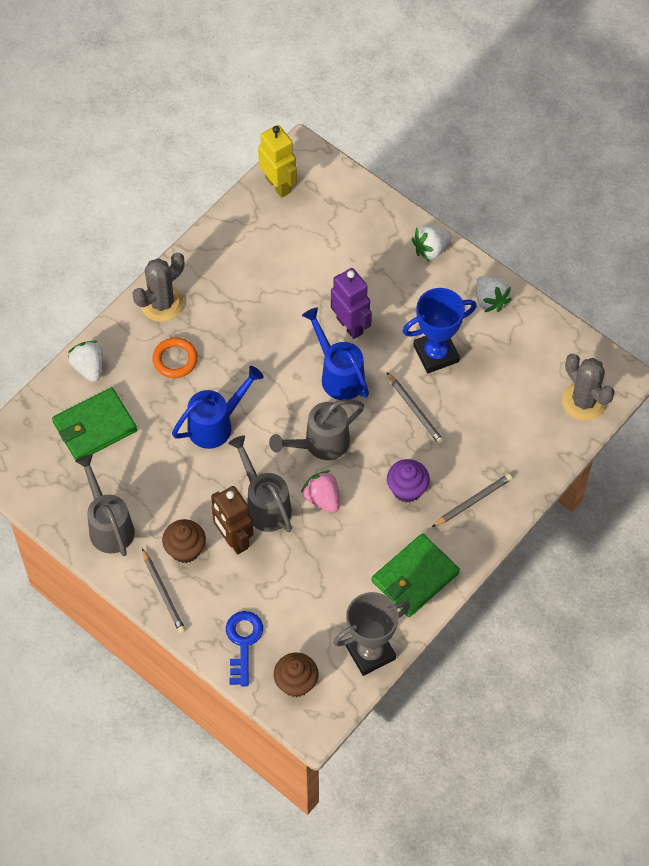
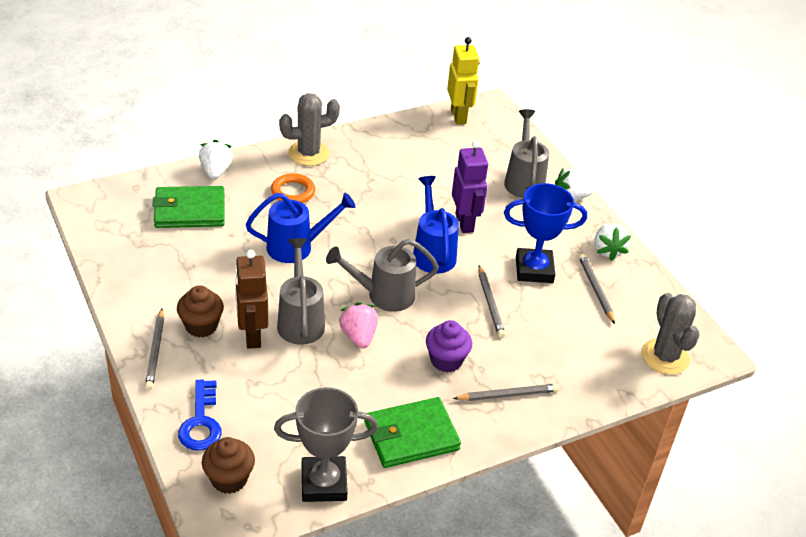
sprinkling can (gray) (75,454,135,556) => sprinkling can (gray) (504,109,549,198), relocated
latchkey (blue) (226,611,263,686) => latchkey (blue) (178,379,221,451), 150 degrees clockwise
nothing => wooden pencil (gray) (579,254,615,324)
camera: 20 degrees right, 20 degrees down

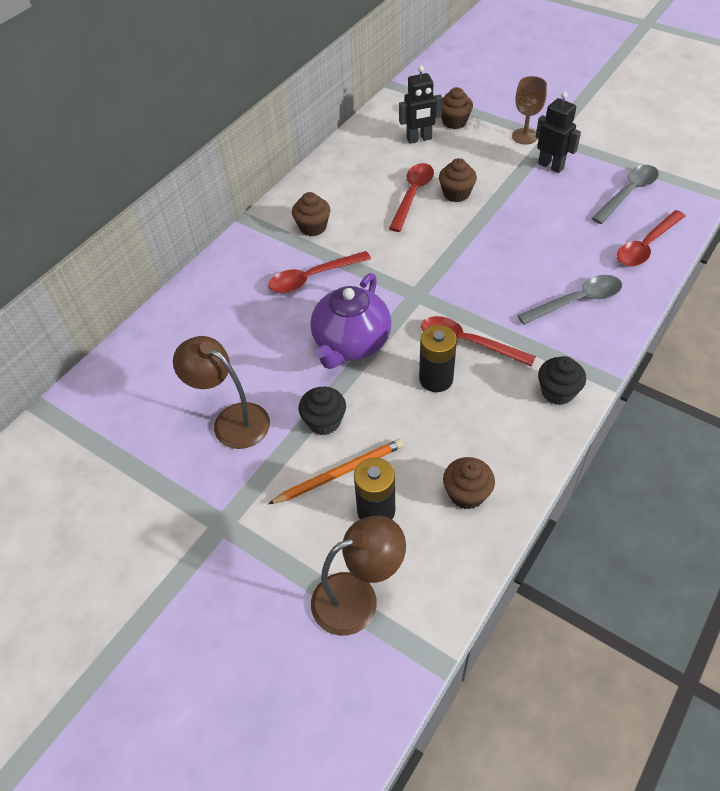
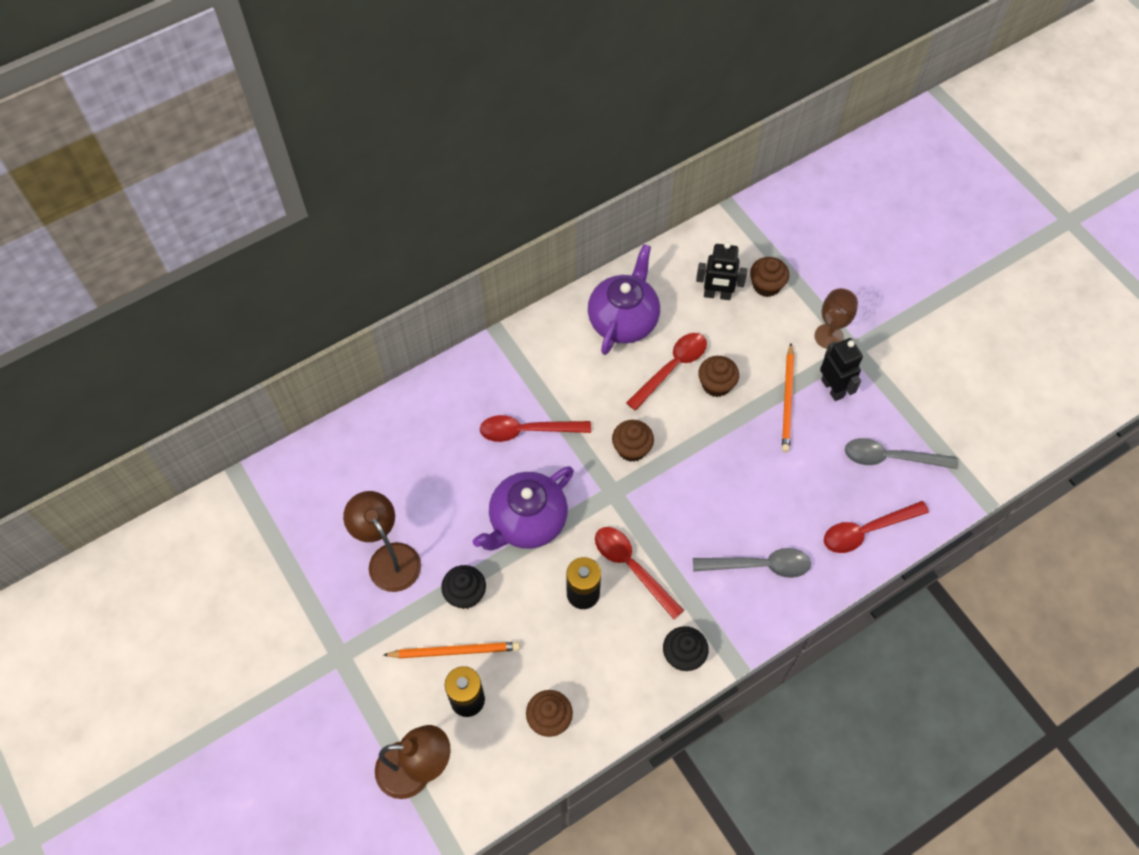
muffin (brown) (292,192,330,236) => muffin (brown) (612,420,654,462), relocated
teaspoon (gray) (591,165,659,224) => teaspoon (gray) (845,438,957,469), 150 degrees counterclockwise
nothing => tea pot (violet) (588,244,660,355)
nothing => wooden pencil (bright orange) (782,344,794,452)
camera: 20 degrees right, 10 degrees up

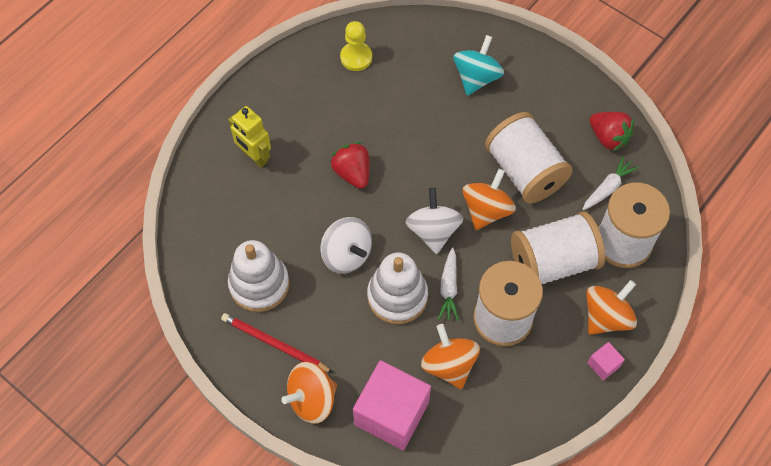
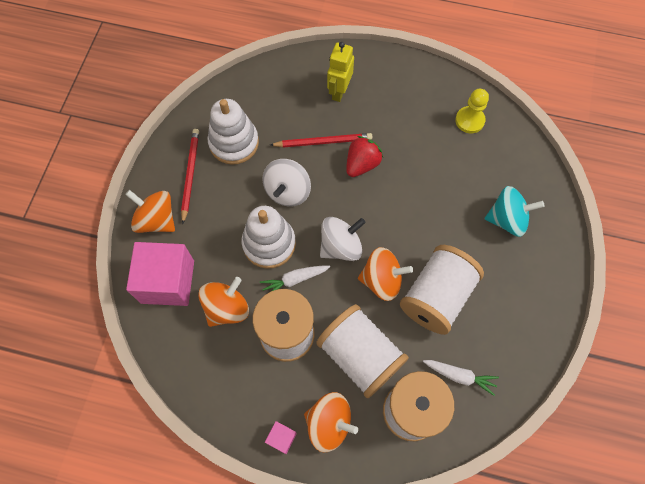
toy strawberry (scarlet) (589,112,634,151) => nothing
nothing => wooden pencil (scarlet) (270,133,372,148)
camera: 65 degrees right, 5 degrees up

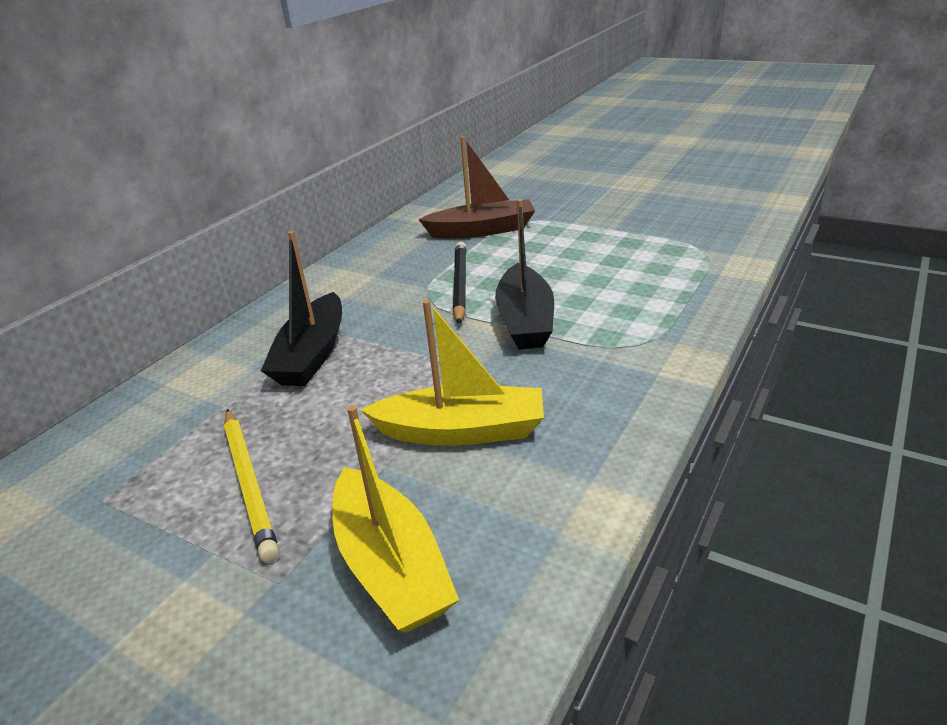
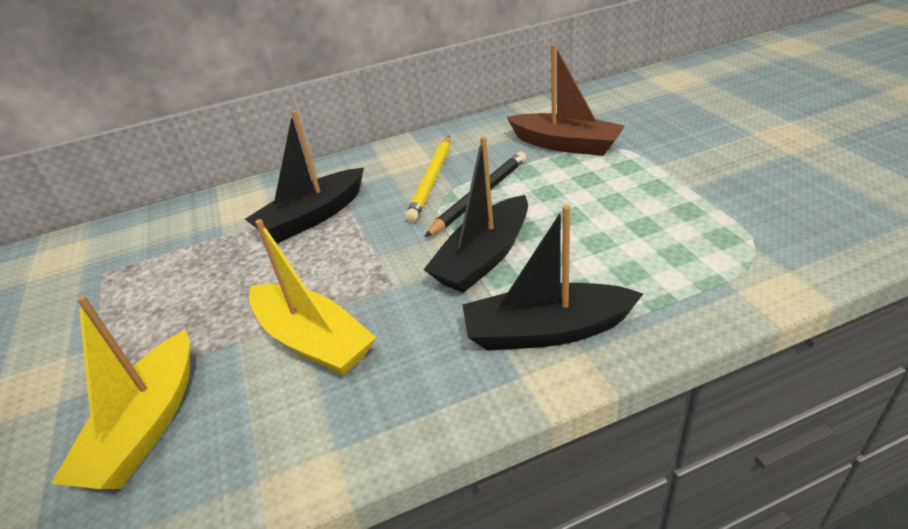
wooden pencil (yellow) (224,409,279,563) => wooden pencil (yellow) (405,136,450,222), relocated
nothing => boat (jet-black) (462,205,643,351)
camera: 40 degrees right, 5 degrees up

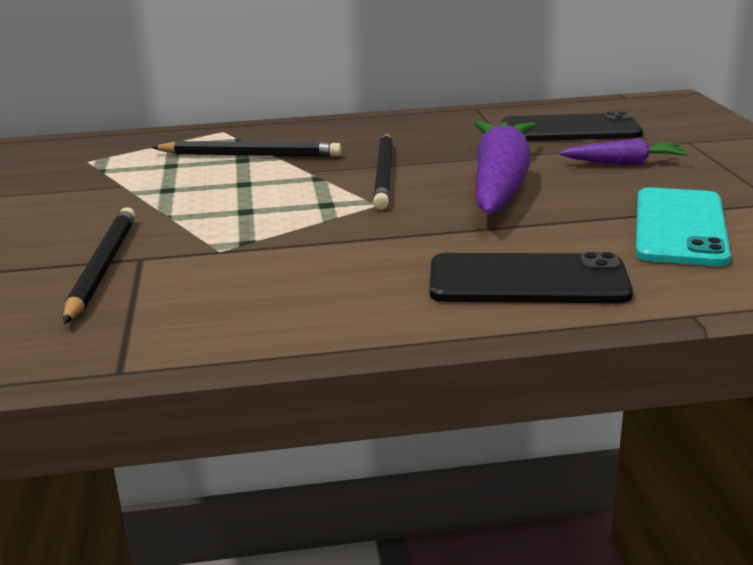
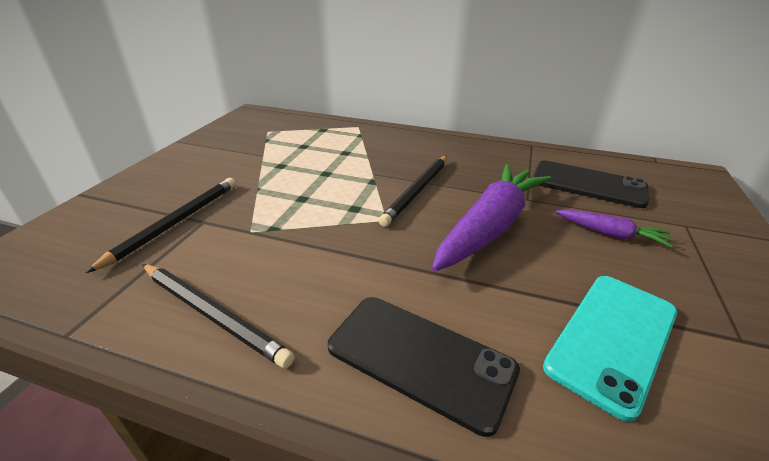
wooden pencil (jet-black) (151,141,342,157) => wooden pencil (jet-black) (142,264,295,368), relocated
camera: 25 degrees right, 10 degrees up

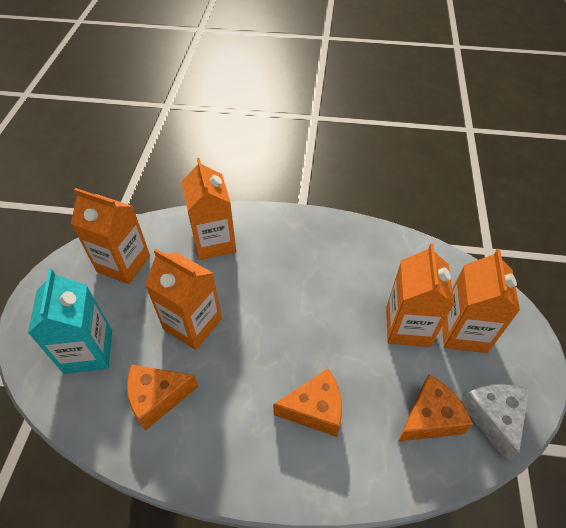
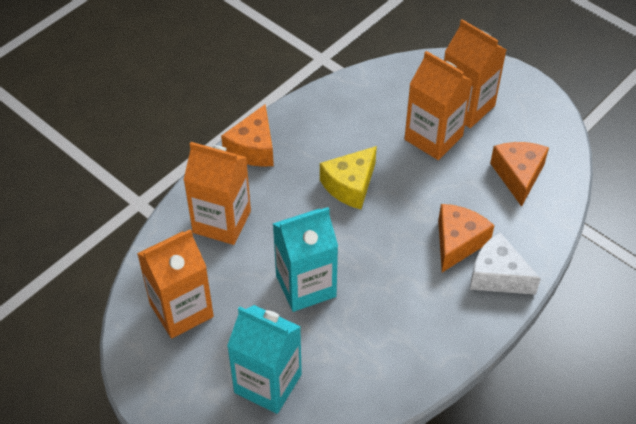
piece of cheese (bright orange) (127,365,198,431) => piece of cheese (bright orange) (221,104,274,167), relocated
carton (bright orange) (145,249,222,350) => carton (aqua) (273,207,338,312)
piece of cheese (snow-white) (461,384,529,462) => piece of cheese (snow-white) (470,232,541,295), relocated
nothing => piece of cheese (yellow) (320,146,377,209)
camera: 55 degrees left, 0 degrees up

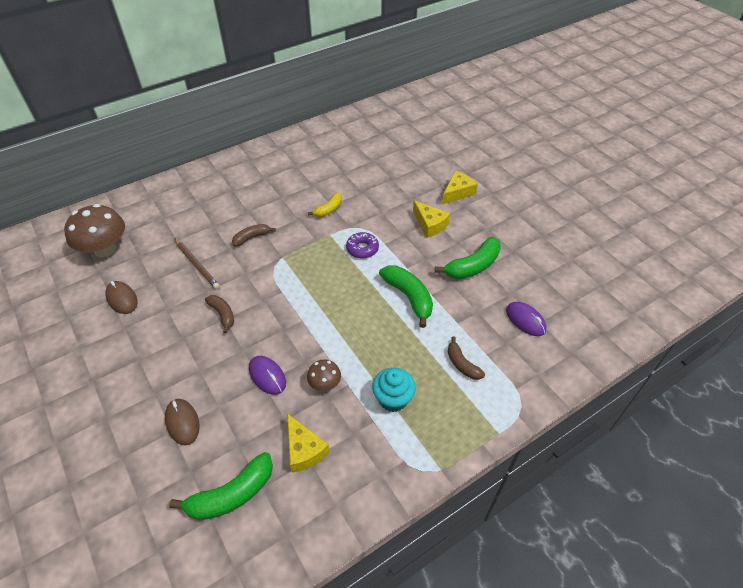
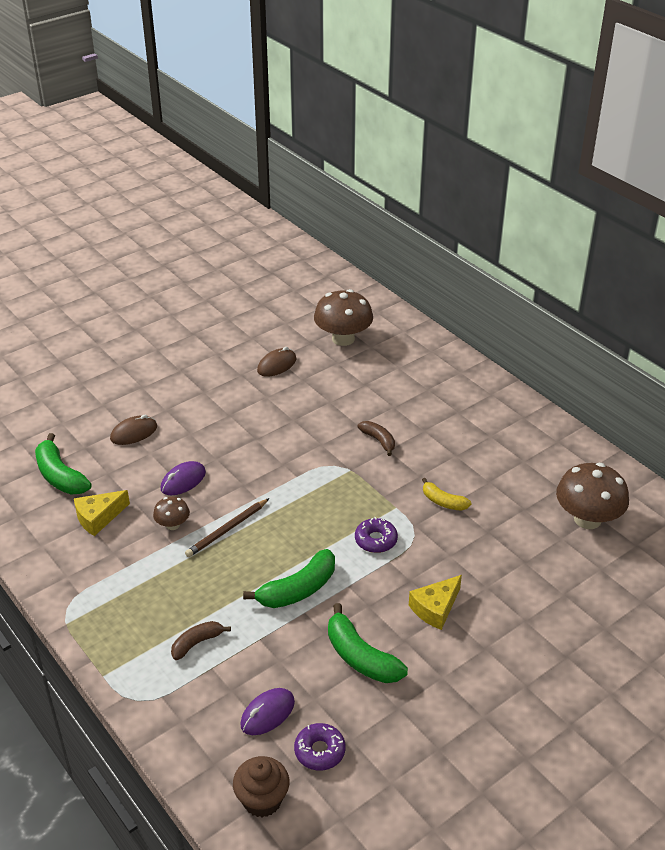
wooden pencil (brown) (174,238,220,289) => wooden pencil (brown) (185,498,270,557), relocated
banana fruit (brown) (205,295,234,333) => nothing
muffin (aqua) (372,367,416,412) => nothing
piece of cheese (yellow) (442,171,478,204) => nothing
nothing => muffin (brown) (233,756,289,817)
nothing => doughnut (violet) (294,723,345,771)
nothing => toadstool (brown) (556,463,629,529)
camera: 85 degrees right, 10 degrees down

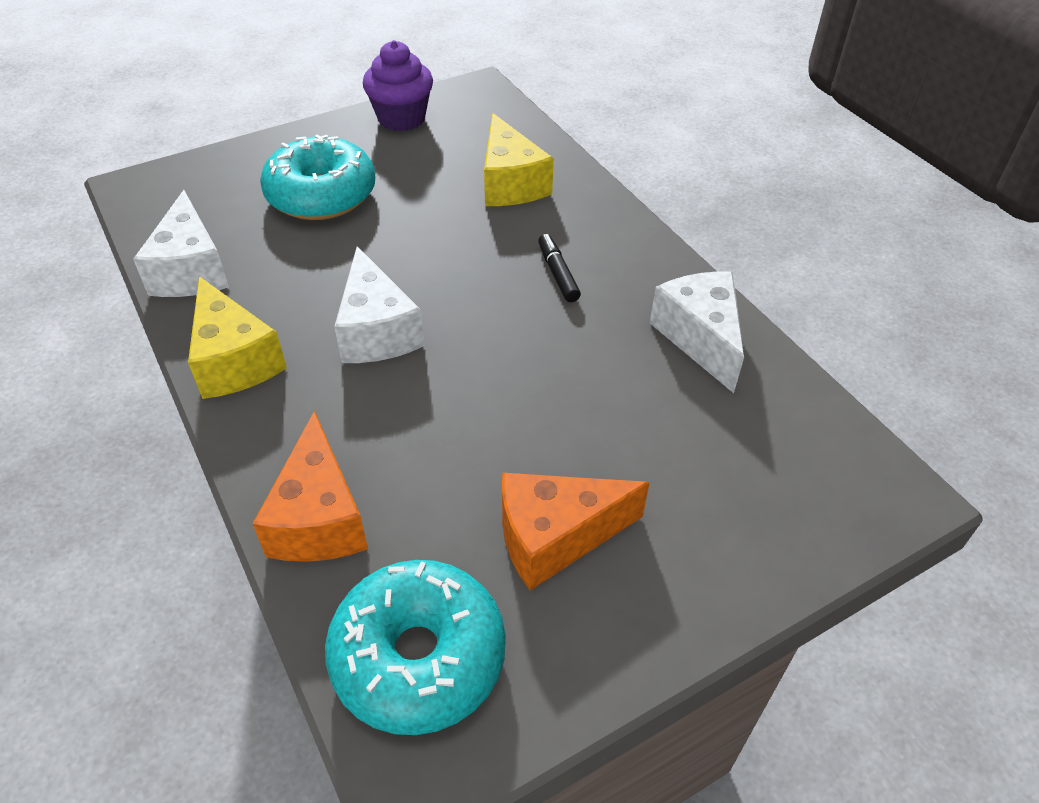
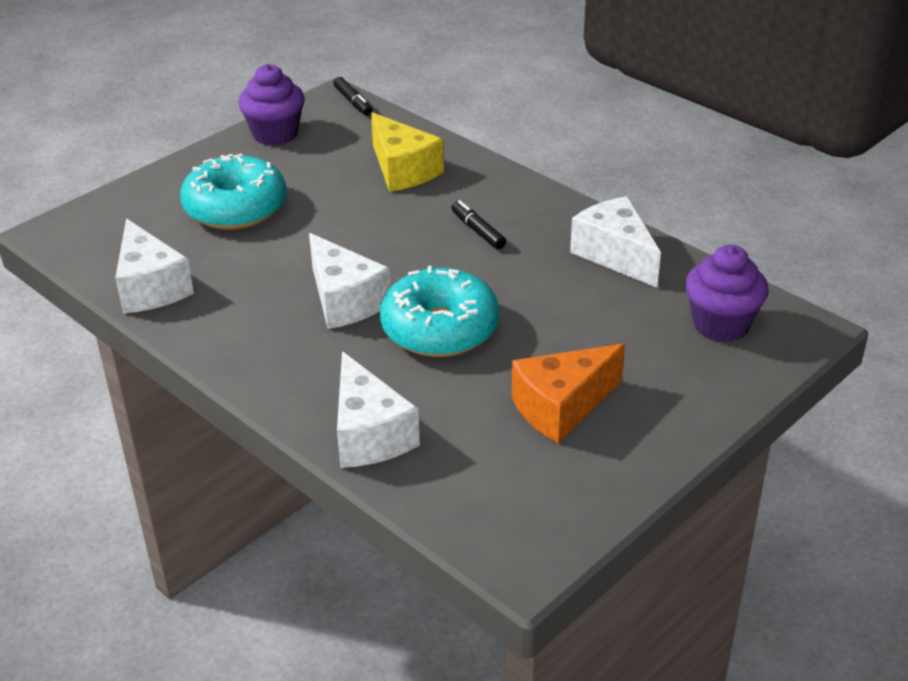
piece of cheese (yellow) (188,276,287,399) => nothing
piece of cheese (bright orange) (253,411,368,562) => piece of cheese (snow-white) (337,351,420,468)
doughnut (aqua) (325,560,506,735) => doughnut (aqua) (380,266,499,357), relocated
nothing => felt pen (jet-black) (333,77,372,116)
nothing => muffin (violet) (685,245,769,342)
camera: 15 degrees left, 10 degrees down

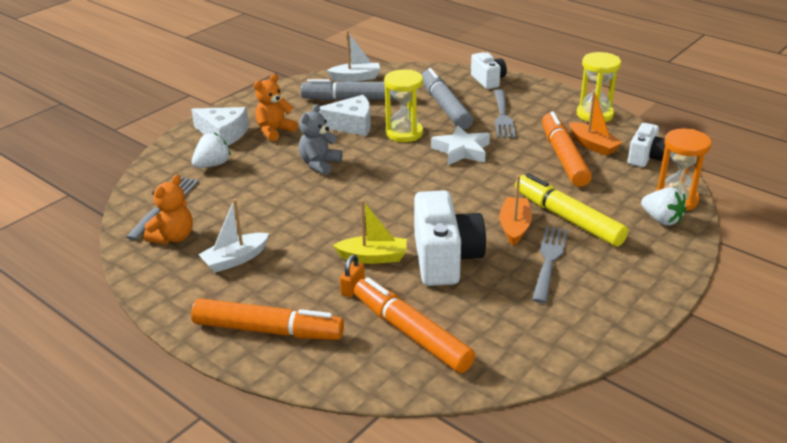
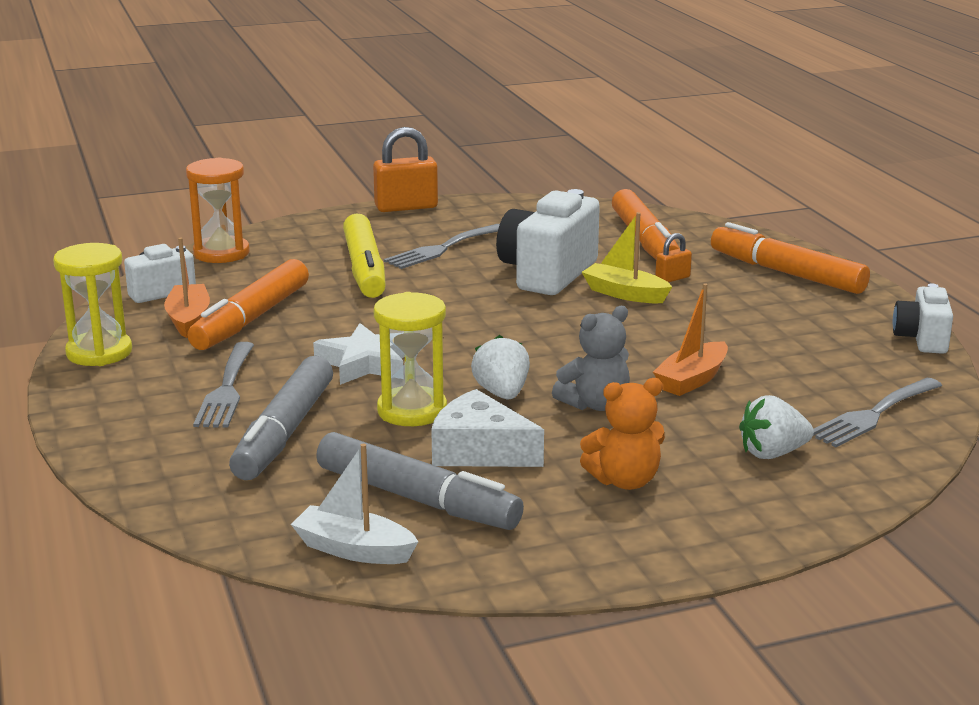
stuffed bear (bright orange) (144,175,193,244) => nothing
piece of cheese (snow-white) (191,107,249,146) => nothing
boat (snow-white) (198,199,269,273) => nothing
camera (snow-white) (471,52,507,89) => camera (snow-white) (893,283,953,354), relocated
fork (gray) (494,89,516,138) => fork (gray) (193,342,254,428), 150 degrees clockwise
boat (bright orange) (499,175,532,246) => boat (bright orange) (653,283,728,396), relocated
toy strawberry (snow-white) (641,187,686,226) => toy strawberry (snow-white) (471,335,530,399), relocated
nothing => padlock (bright orange) (373,127,438,212)
camera: 150 degrees left, 10 degrees down

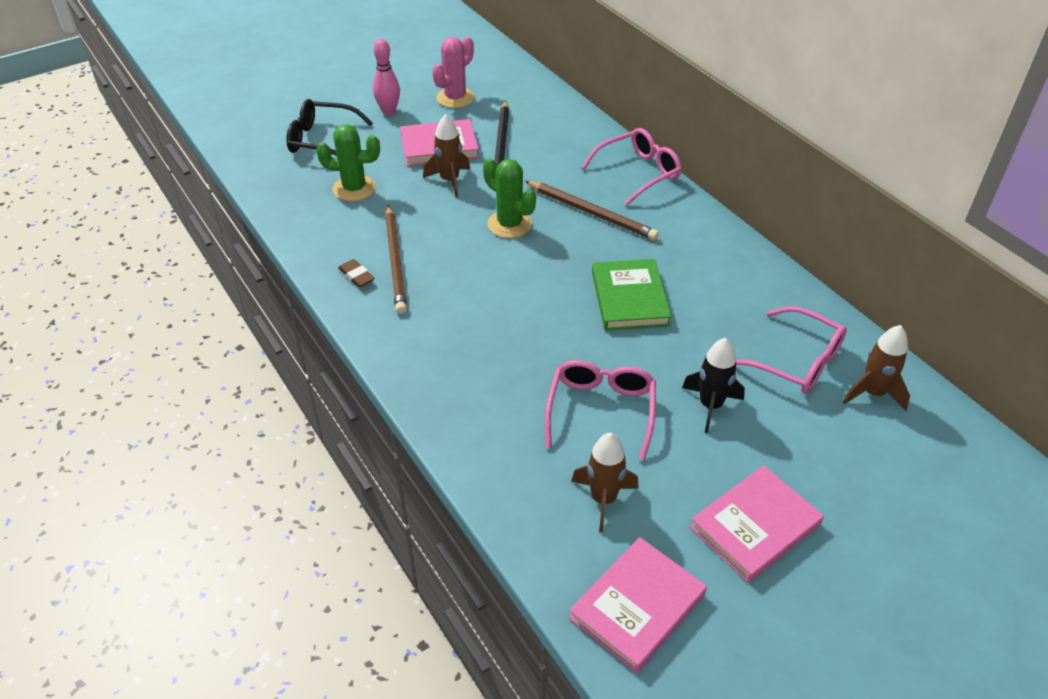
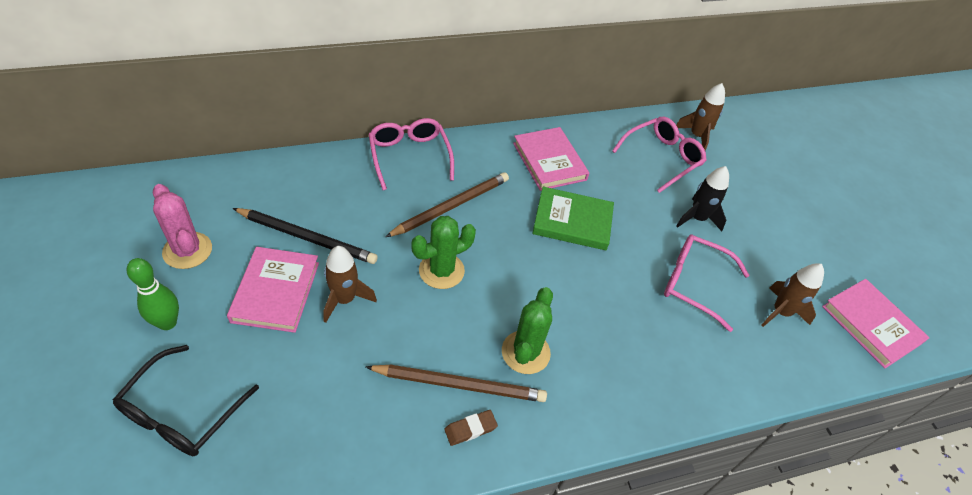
prickly plant (green) (316,124,380,201) => prickly plant (green) (502,287,553,374), relocated
tenpin (pink) (373,39,400,115) => tenpin (green) (127,258,179,330)
hardback (pink) (690,465,824,583) => hardback (pink) (513,127,589,191), relocated
camera: 80 degrees left, 5 degrees up

